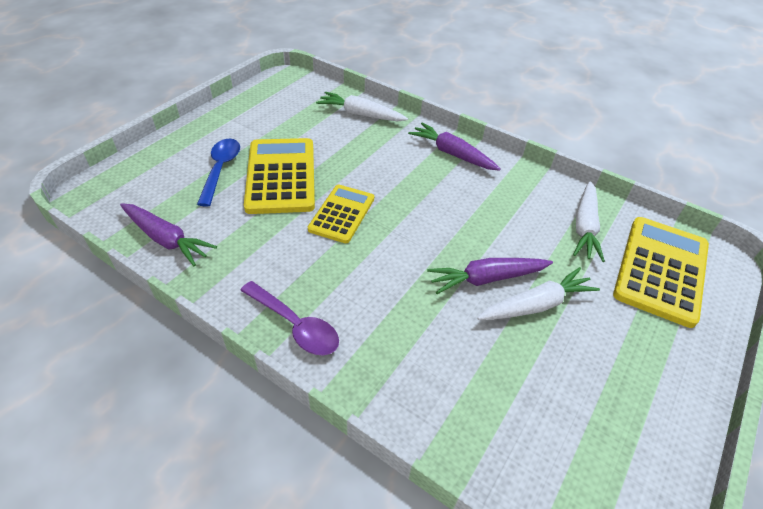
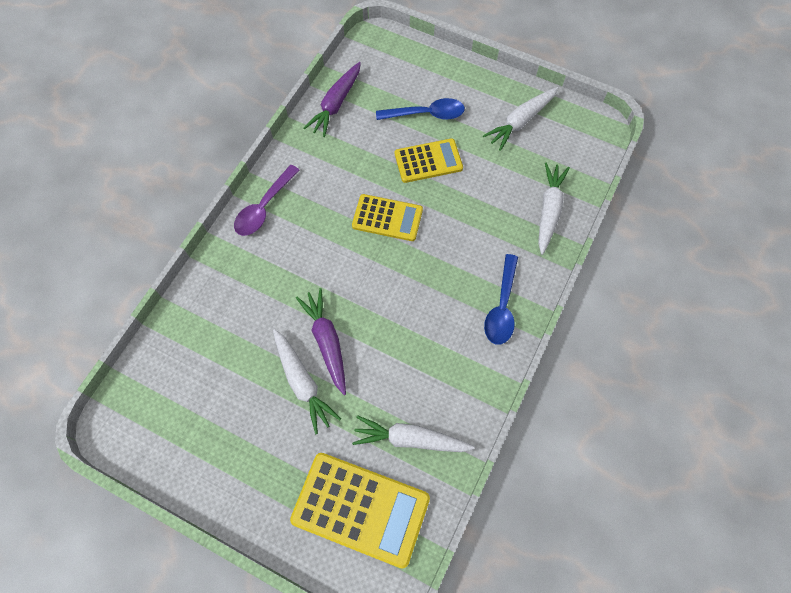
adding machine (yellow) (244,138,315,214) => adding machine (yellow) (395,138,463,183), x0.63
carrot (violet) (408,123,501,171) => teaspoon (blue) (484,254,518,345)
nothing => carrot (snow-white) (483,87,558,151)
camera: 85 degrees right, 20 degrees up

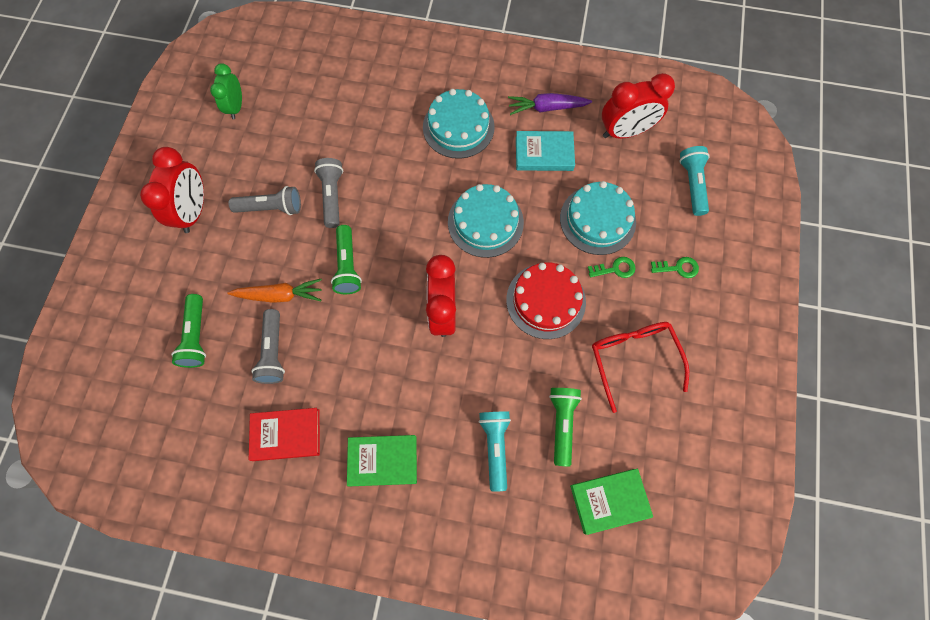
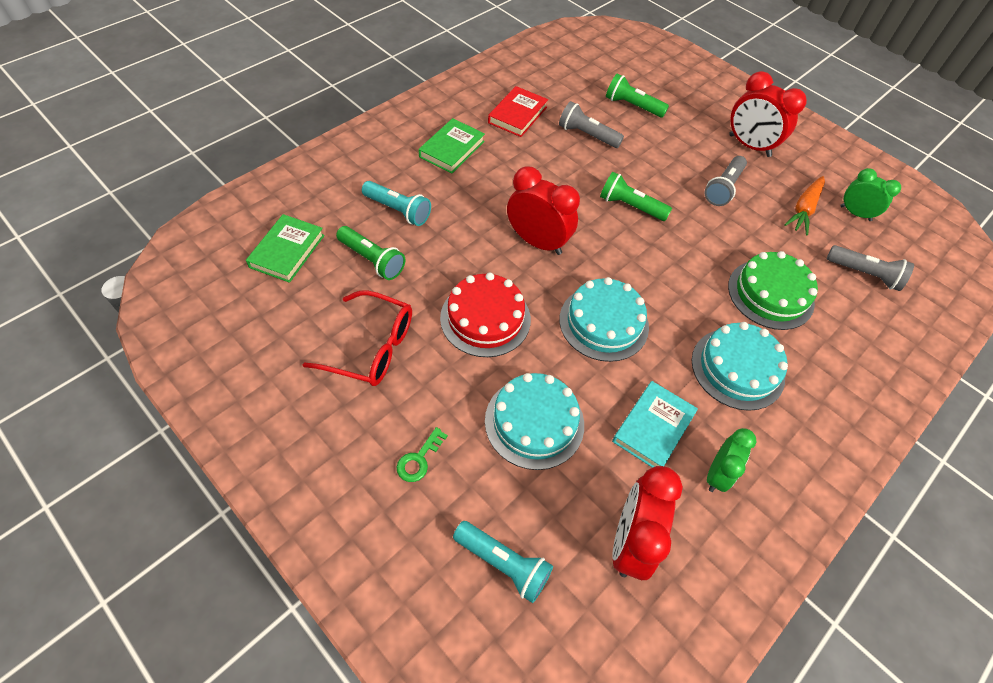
carrot (bright orange) (228,279,322,303) => carrot (bright orange) (784,176,825,235), relocated
pocket torch (gray) (314,158,343,228) => pocket torch (gray) (827,245,914,291), relocated
carrot (violet) (508,93,592,115) => bedside clock (green) (707,428,756,492)
latchkey (green) (588,257,636,278) => nothing
nothing => layer cake (green) (728,251,818,330)
camera: 120 degrees right, 15 degrees down

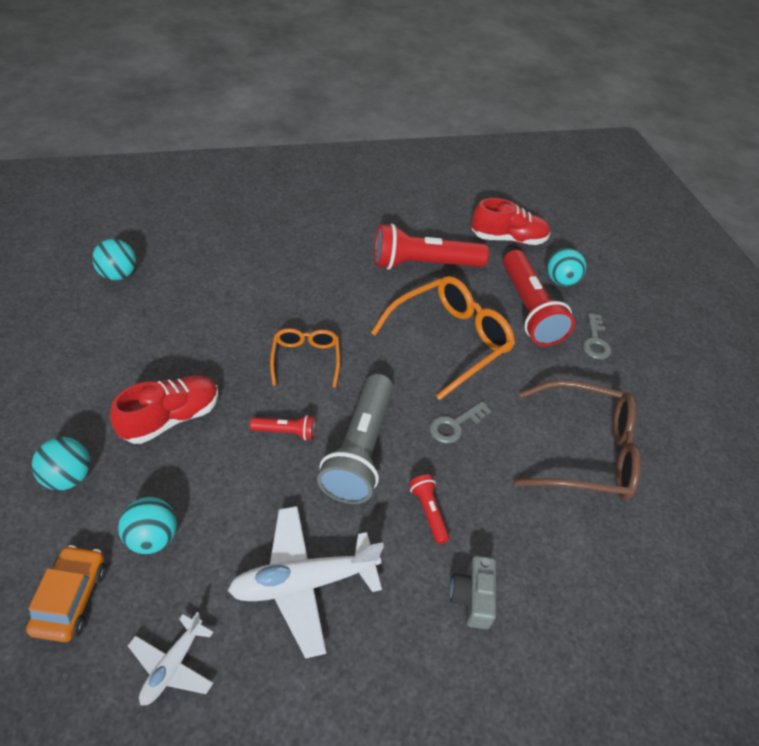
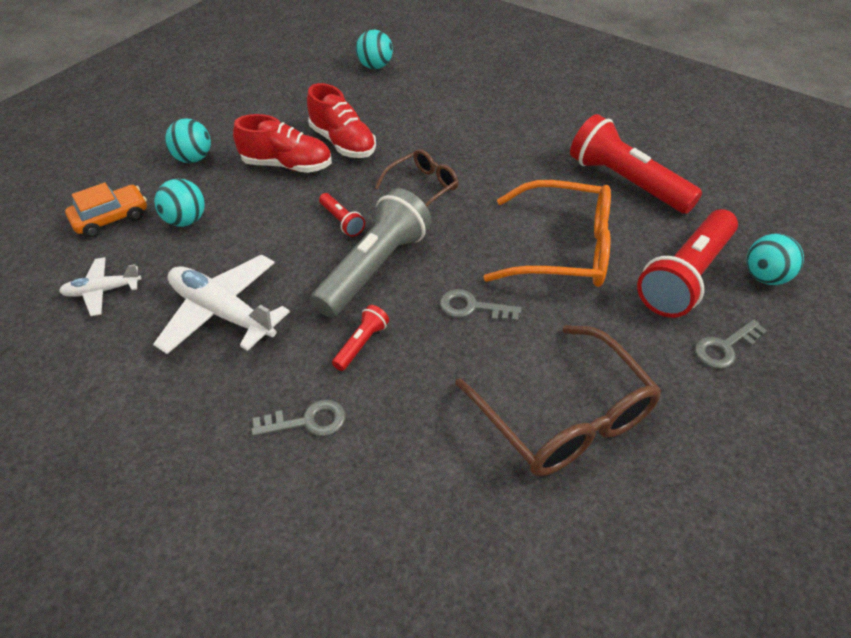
glasses (bright orange) (270,328,340,388) => glasses (brown) (375,149,459,207)
pocket torch (gray) (317,374,393,504) => pocket torch (gray) (310,188,432,318), 150 degrees clockwise
camera (gray) (449,555,496,629) => latchkey (gray) (251,399,346,437)
sneaker (scarlet) (471,198,551,245) => sneaker (scarlet) (307,83,376,158), relocated
camera: 55 degrees right, 0 degrees up

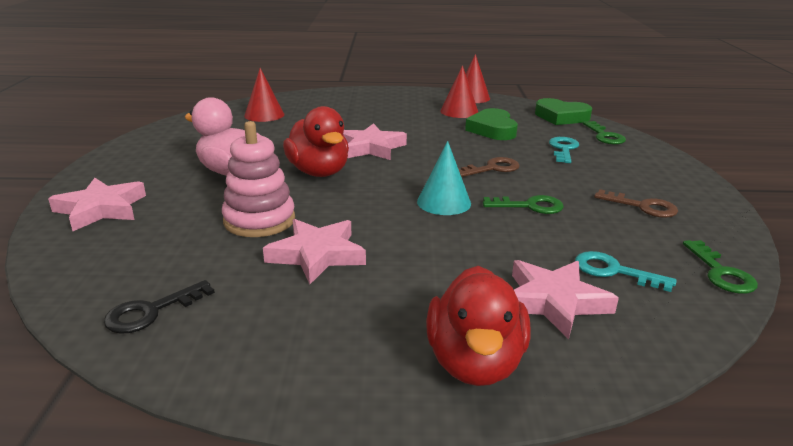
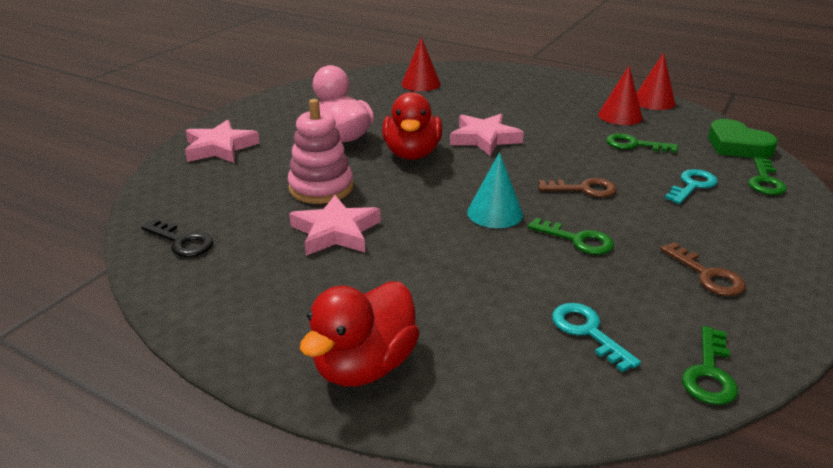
latchkey (jet-black) (104,280,215,334) => latchkey (jet-black) (141,219,213,257), 135 degrees counterclockwise
heart (green) (465,108,518,140) => latchkey (green) (606,133,678,153)
star shape (pink) (512,260,619,339) => nothing
camera: 30 degrees right, 5 degrees up

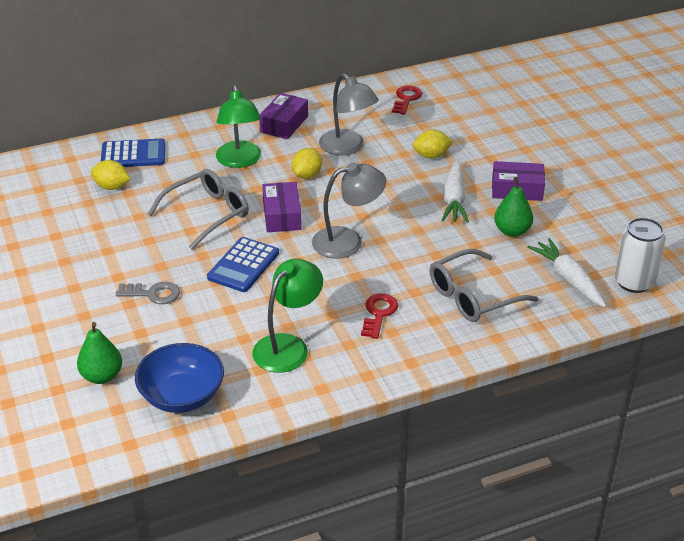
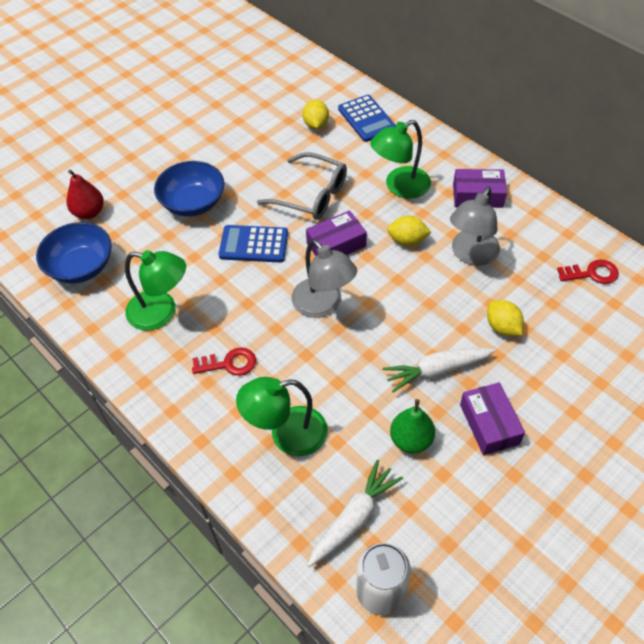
pear (green) (77,322,122,384) => pear (scarlet) (67,169,104,219)
latchkey (gray) (115,282,180,304) => bowl (blue) (154,161,224,217)
glasses (gray) (430,249,538,322) => lamp (green) (236,377,328,456)
camera: 70 degrees right, 15 degrees up

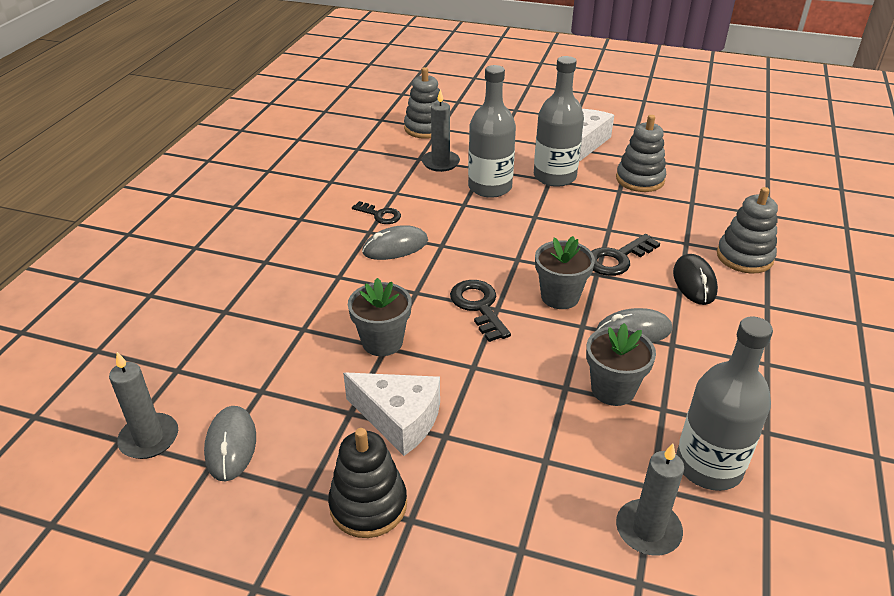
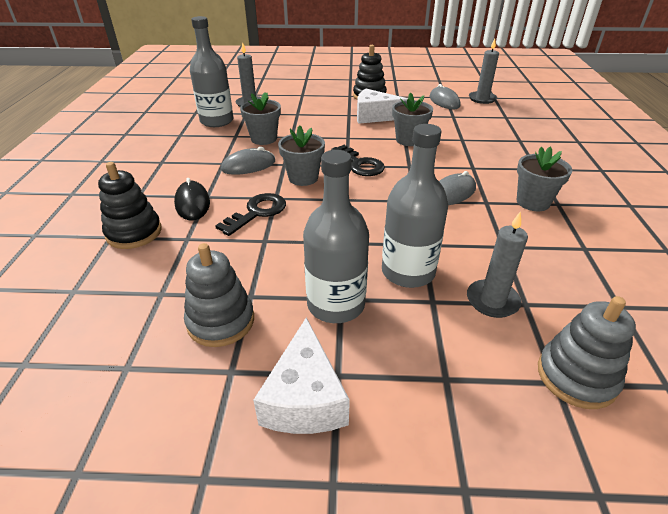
latchkey (jet-black) (352,201,401,224) => nothing
stacking toy (gray) (717,187,778,274) => stacking toy (jet-black) (98,162,162,249)
nothing => plant pot (gray) (517,147,572,211)
camera: 165 degrees right, 0 degrees up

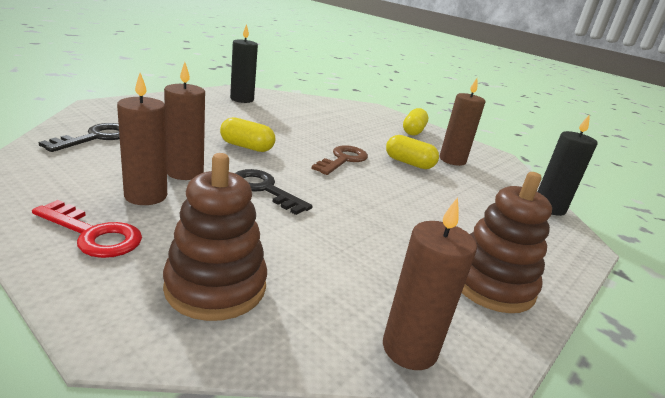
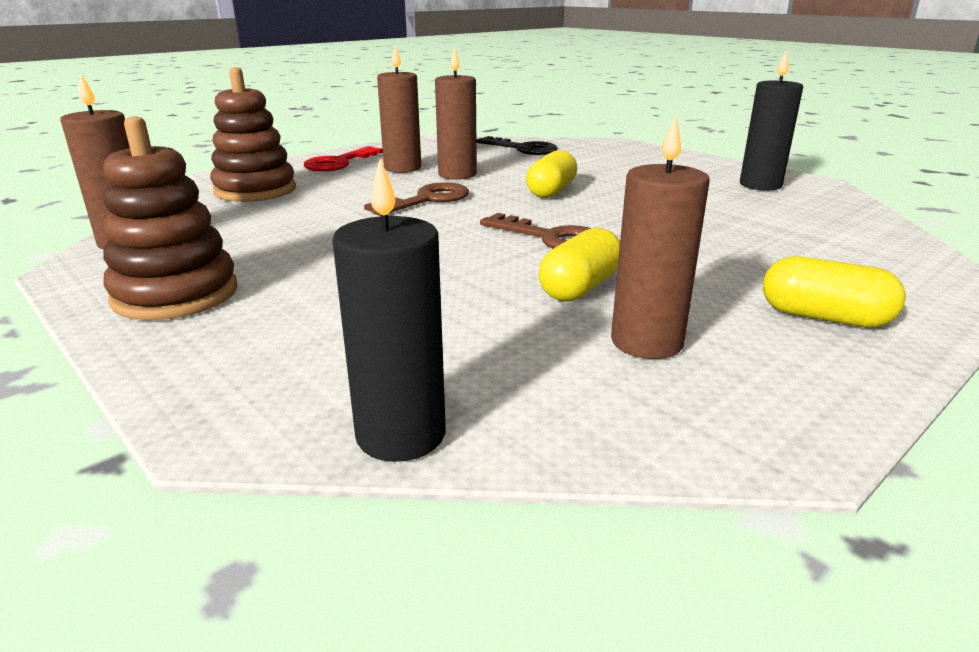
latchkey (jet-black) (235,169,313,215) => latchkey (brown) (364,182,469,216)
camera: 100 degrees right, 0 degrees up

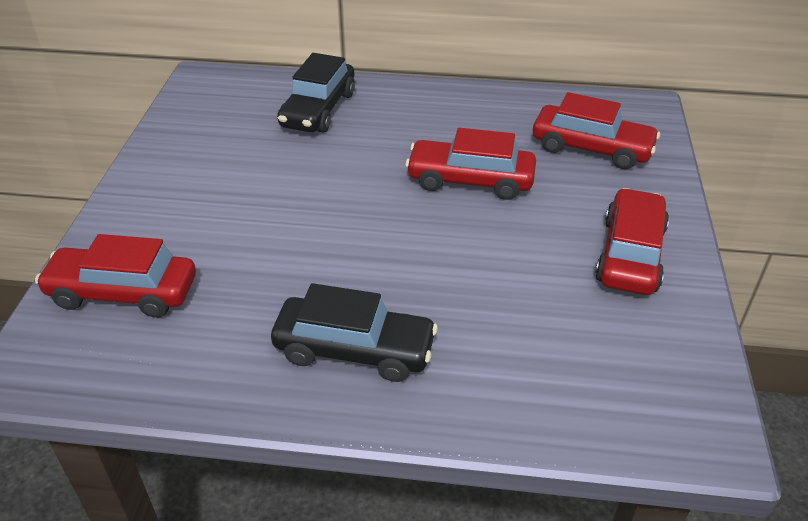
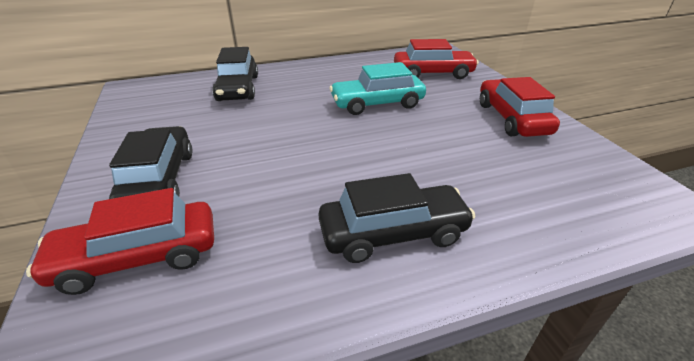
automobile (scarlet) (405,128,536,200) => automobile (aqua) (329,62,426,115)
nothing => automobile (jet-black) (109,126,193,199)
camera: 25 degrees left, 5 degrees down

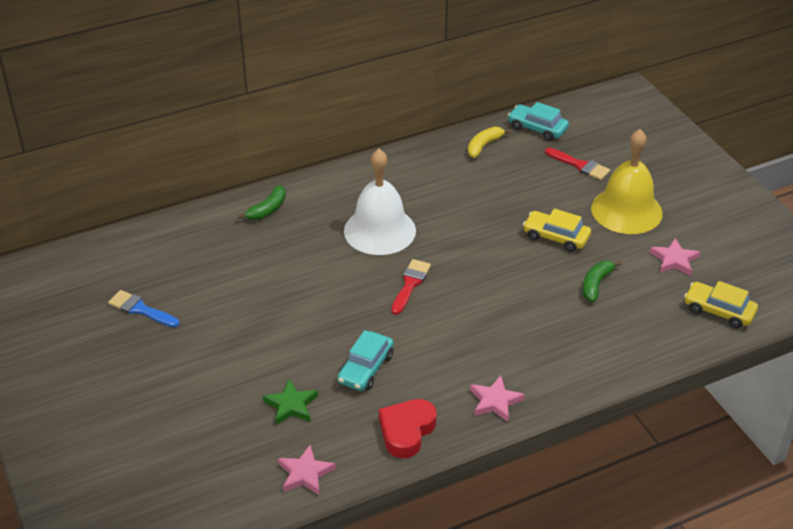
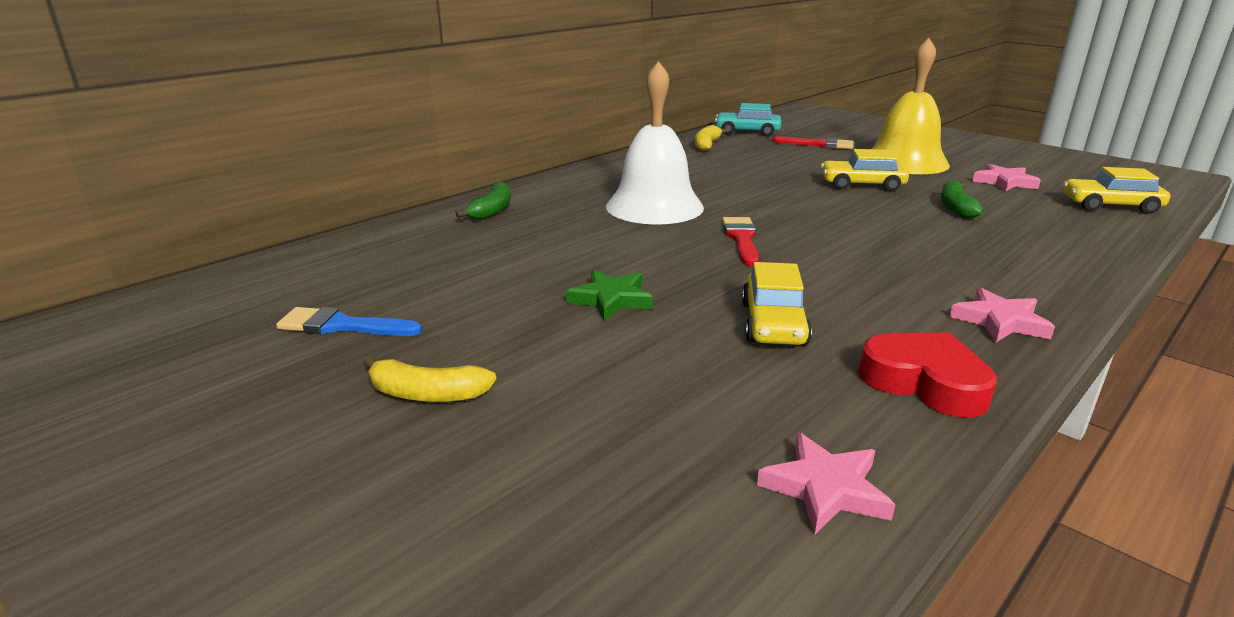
star shape (green) (263,379,318,425) => star shape (green) (566,270,653,321), relocated
automobile (aqua) (337,330,394,391) => automobile (yellow) (742,262,812,345)
heart (scarlet) (379,399,437,458) => heart (scarlet) (858,332,997,418), 120 degrees clockwise
nothing => banana fruit (yellow) (363,356,496,402)
camera: 20 degrees left, 15 degrees down

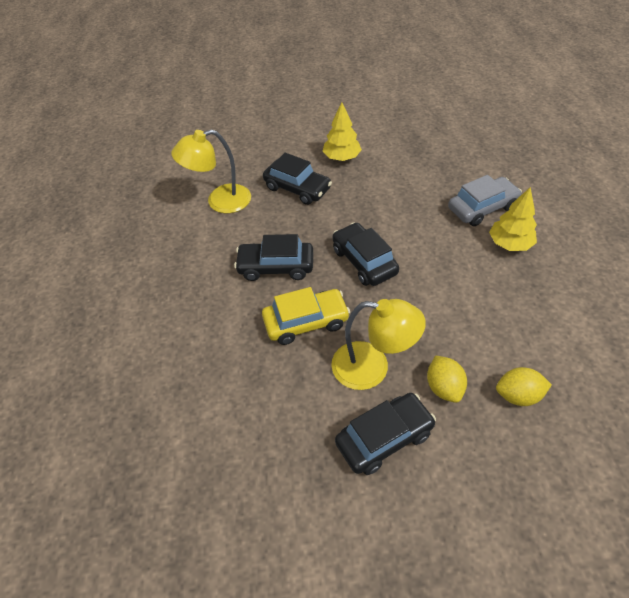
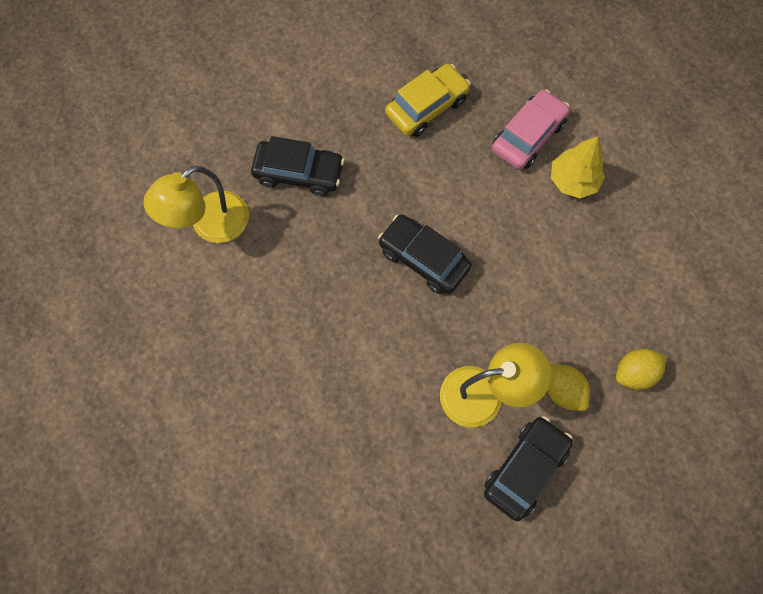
automobile (jet-black) (234,234,313,281) => nothing
automobile (yellow) (262,287,350,345) => automobile (yellow) (385,64,471,137), relocated
fir tree (yellow) (322,102,362,161) => nothing
automobile (gray) (448,175,522,226) => automobile (pink) (492,89,570,170)
camera: 25 degrees left, 20 degrees up

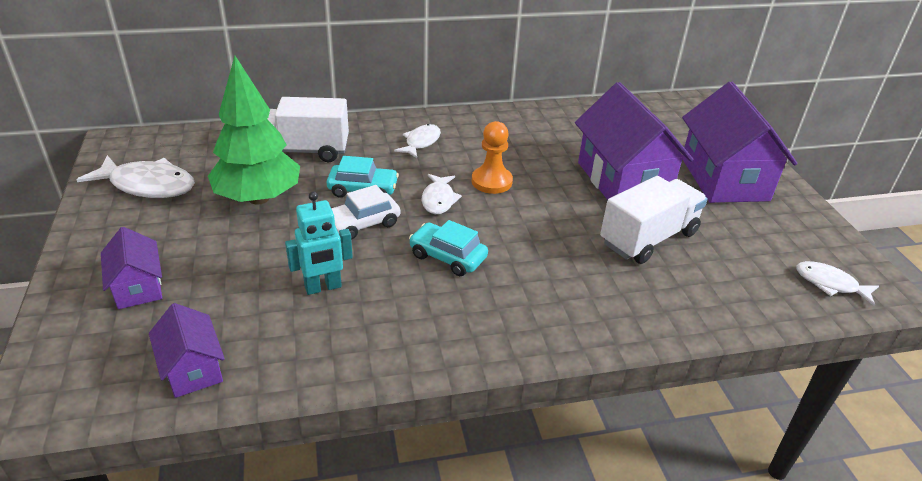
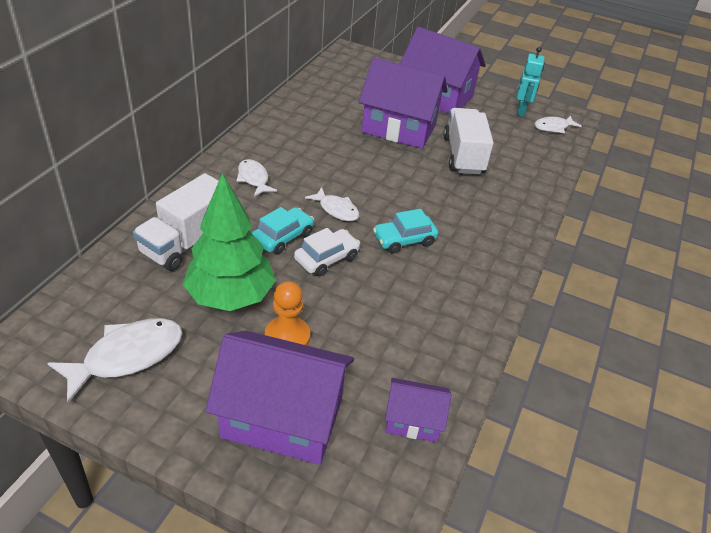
cottage (violet) (101,227,162,309) => cottage (violet) (205,331,354,465), x1.95
robot figure (aqua) (285,192,353,295) => robot figure (aqua) (516,47,545,117), relocated
automobile (snow-white) (331,185,400,240) => automobile (snow-white) (294,228,360,276), 135 degrees counterclockwise
chess pawn (bright orange) (472,121,513,194) => chess pawn (bright orange) (265,281,310,346), relocated
camera: 55 degrees left, 5 degrees up

